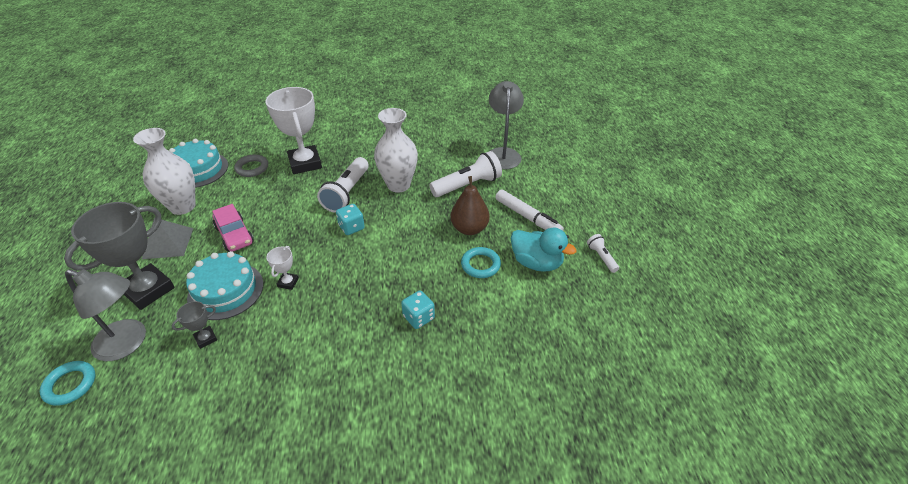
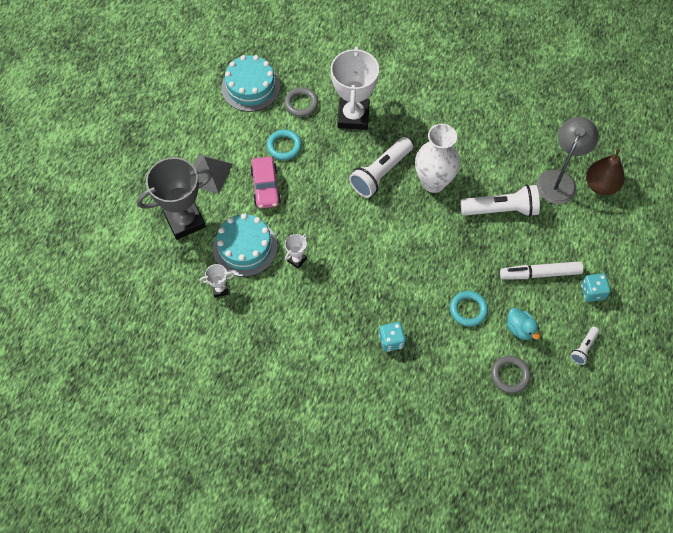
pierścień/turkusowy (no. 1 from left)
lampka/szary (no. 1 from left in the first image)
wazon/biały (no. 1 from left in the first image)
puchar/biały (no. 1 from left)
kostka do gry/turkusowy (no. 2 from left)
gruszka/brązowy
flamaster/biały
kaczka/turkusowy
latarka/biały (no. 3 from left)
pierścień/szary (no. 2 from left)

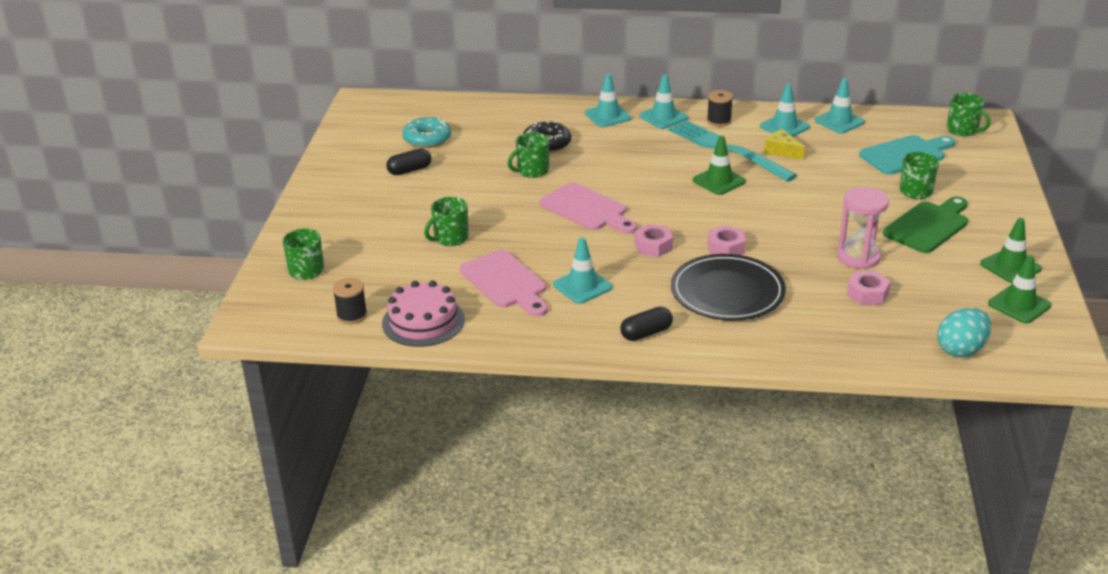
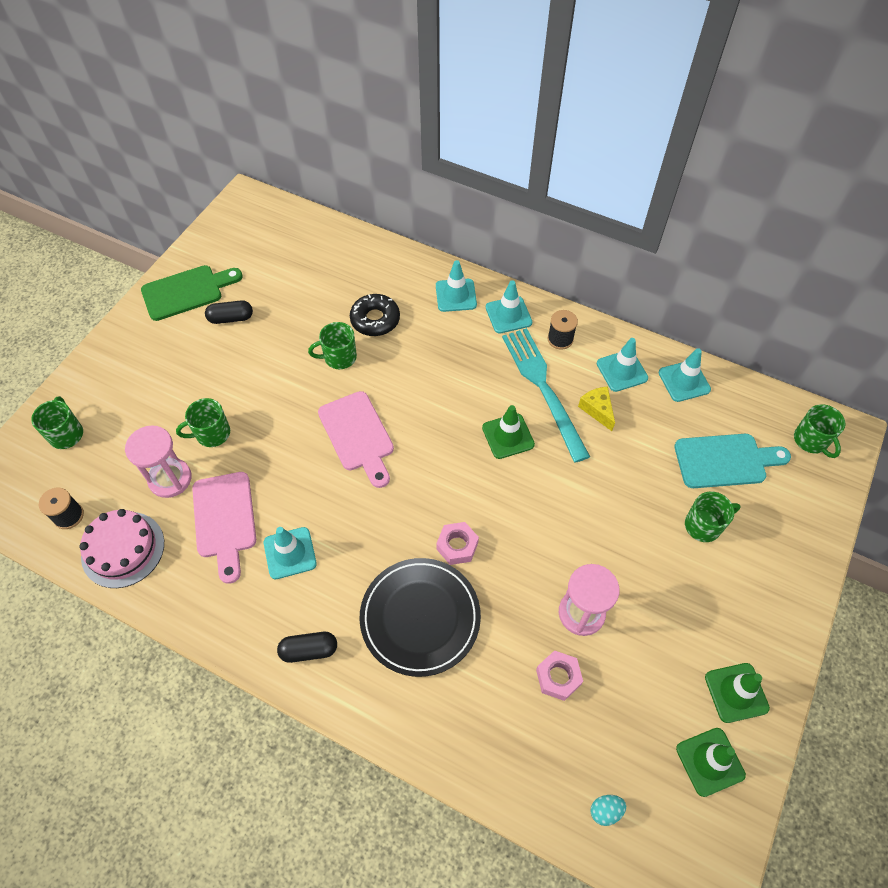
donut/turkusowy
nakrętka/różowy (no. 1 from left in the first image)
deska do krojenia/zielony
jajko/turkusowy
klepsydra/różowy (no. 1 from left)

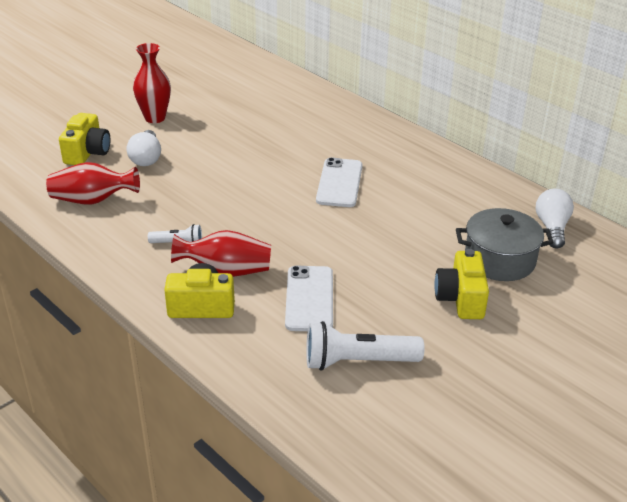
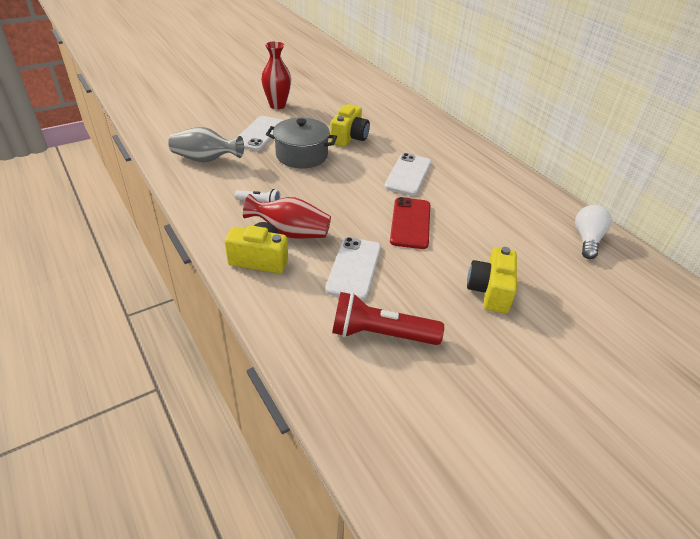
wazon/szary
aparat fotograficzny/żółty (no. 2 from left)
telefon/biały (no. 1 from left)
latarka/czerwony
garnek/szary
telefon/czerwony

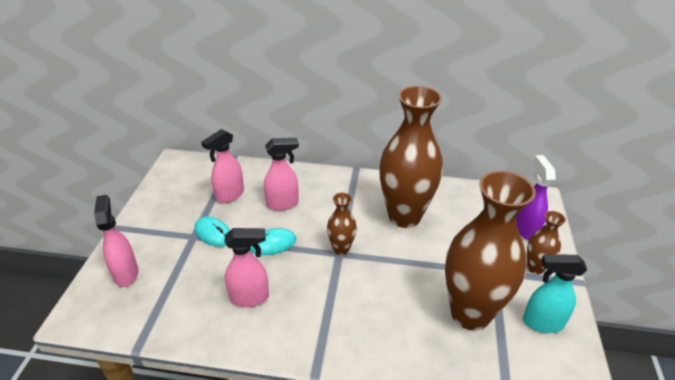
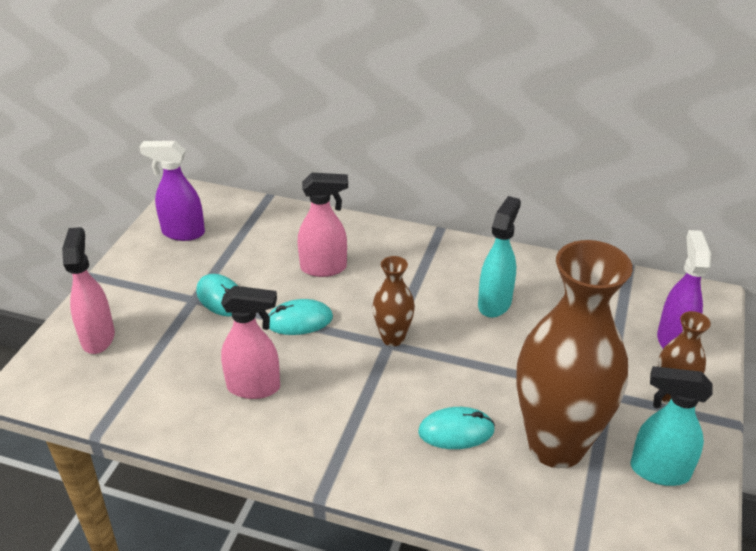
spryskiwacz/różowy (no. 2 from left in the first image)
spryskiwacz/turkusowy (no. 1 from left)
spryskiwacz/fioletowy (no. 1 from left)
myszka/turkusowy (no. 3 from left)

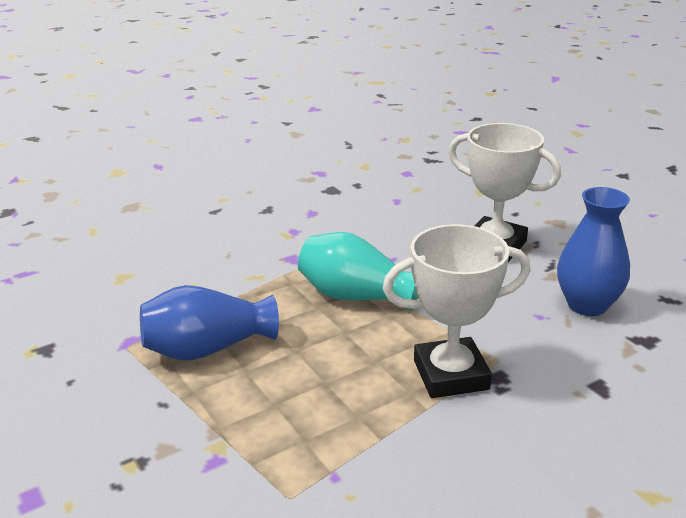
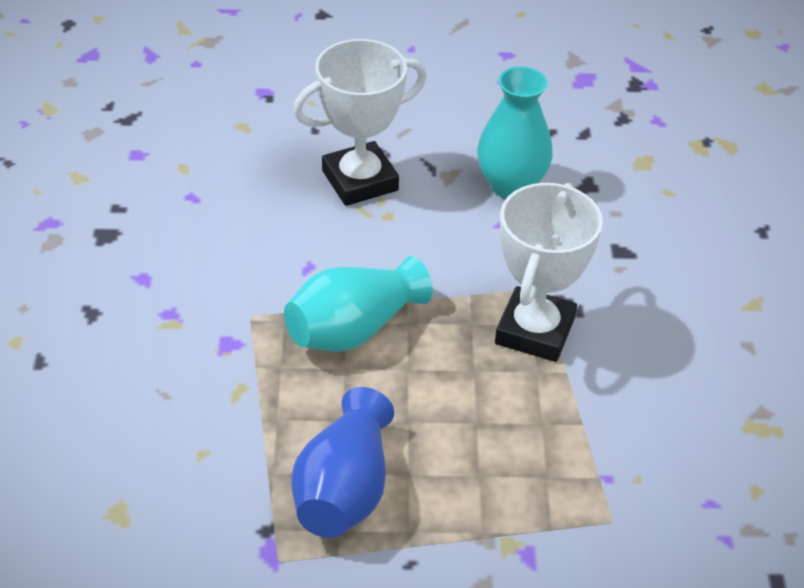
wazon/turkusowy (no. 2 from left)

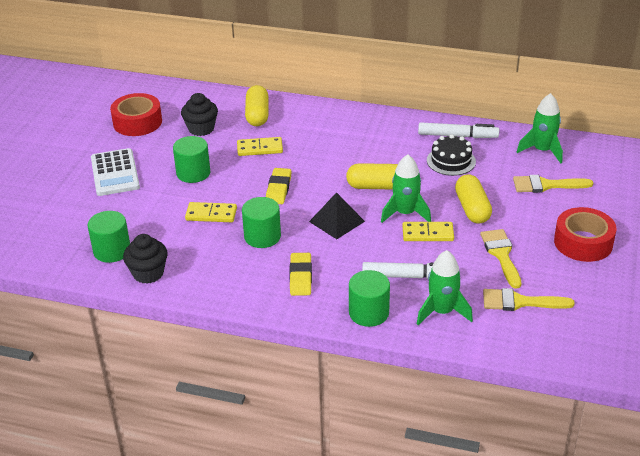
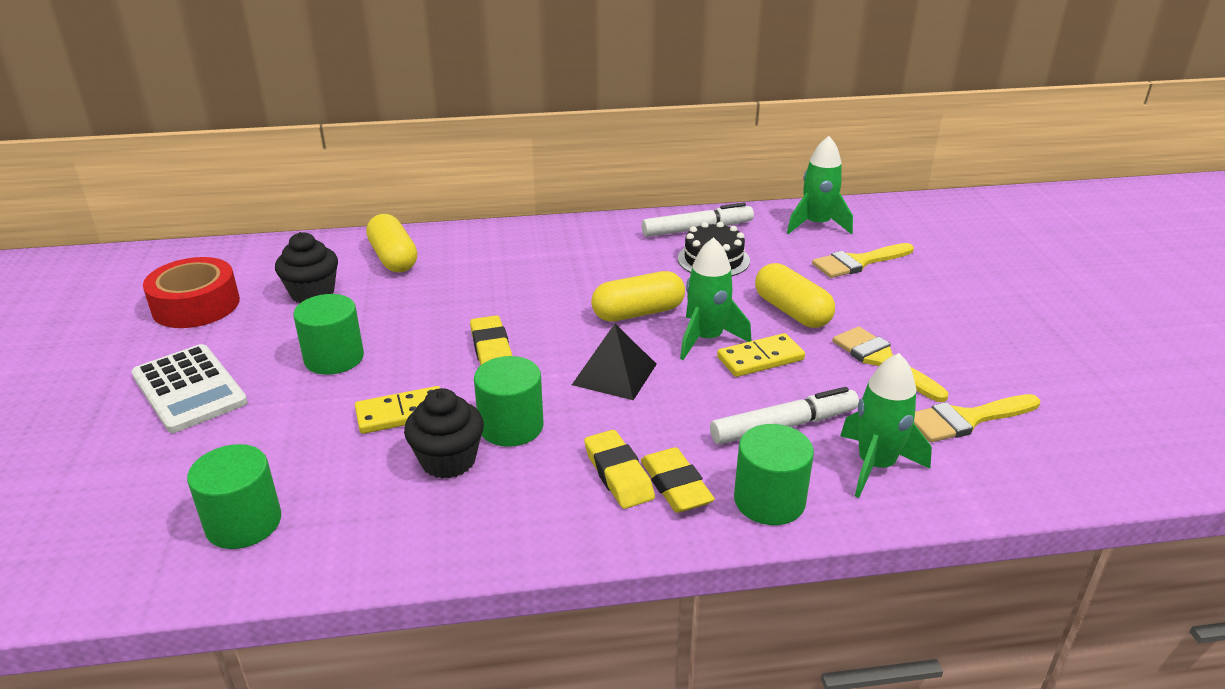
muffinka/czarny (no. 2 from left)
kostka domina/żółty (no. 2 from left in the first image)
taśma klejąca/czerwony (no. 2 from left in the first image)
gumka do mazania/żółty (no. 3 from left)

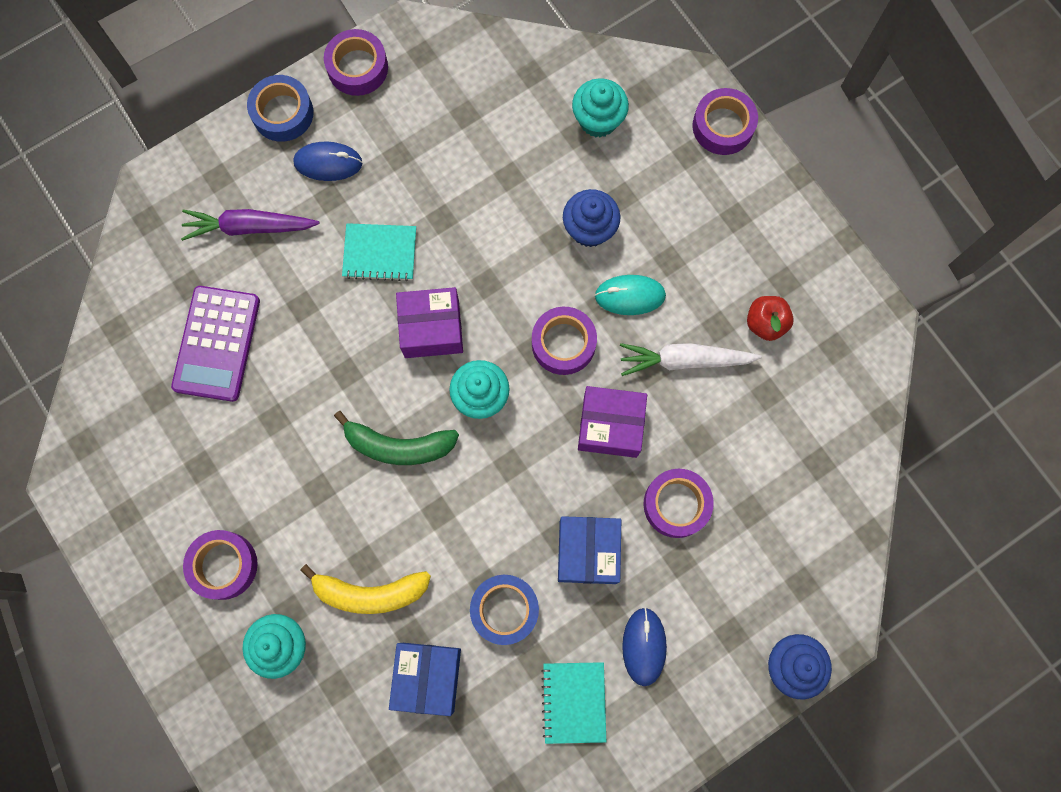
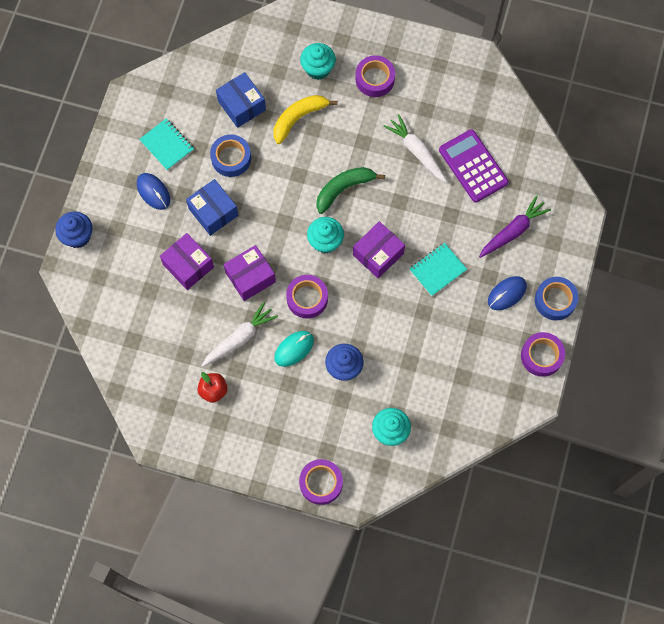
pudełko/fioletowy (no. 1 from left)
marchewka/biały (no. 2 from left)

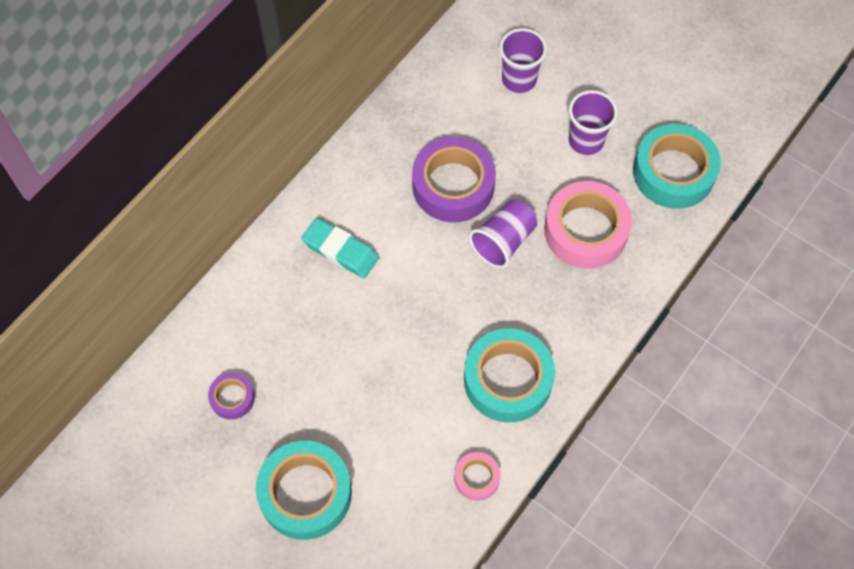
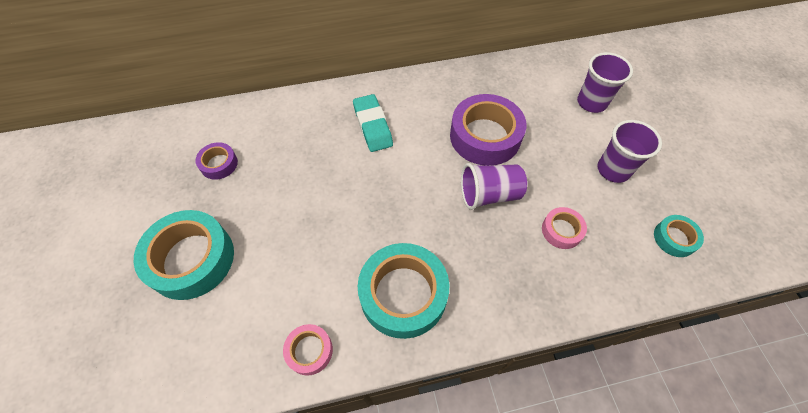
taśma klejąca/różowy (no. 2 from left)
taśma klejąca/turkusowy (no. 3 from left)

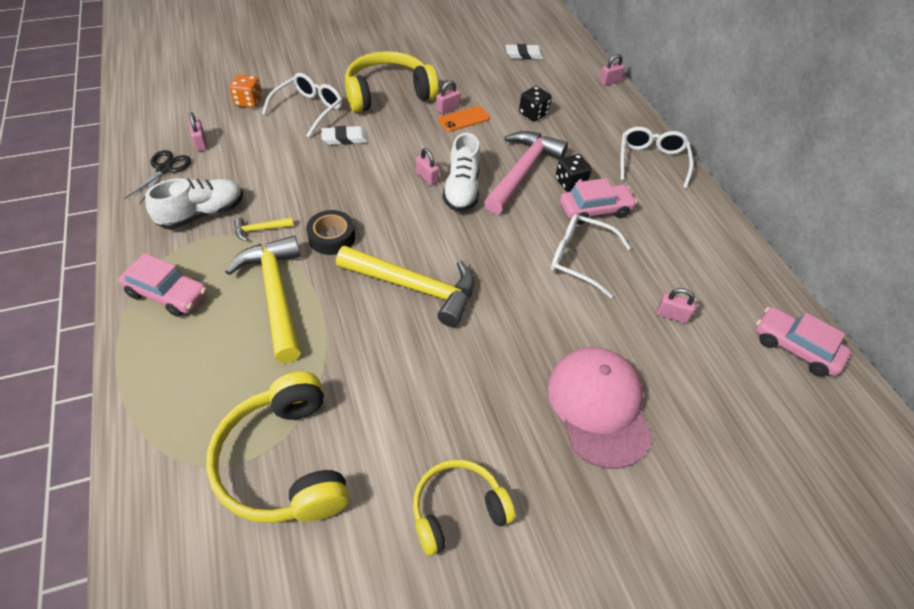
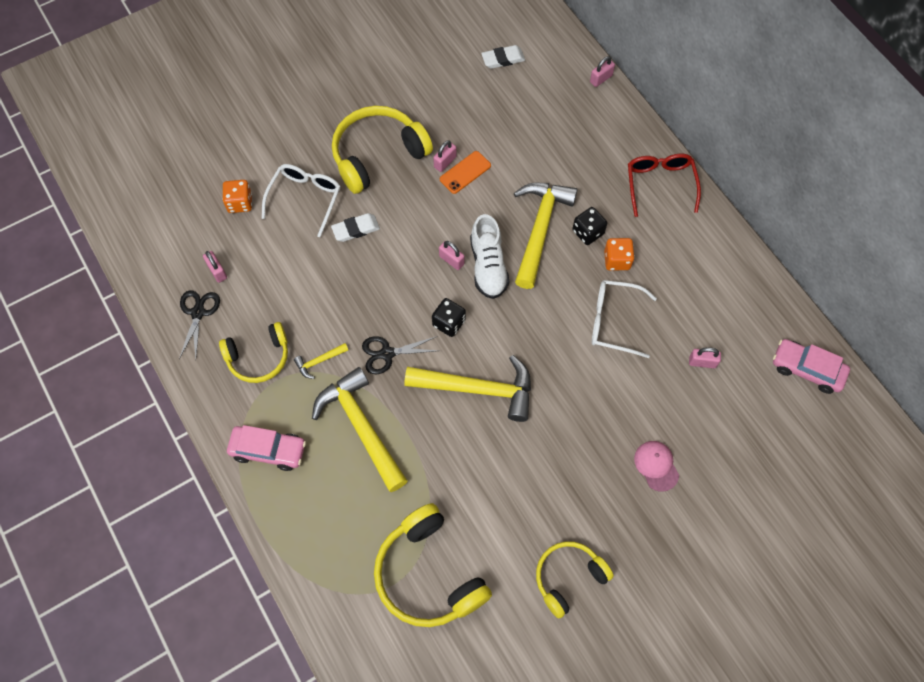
słuchawki/żółty (no. 1 from left)
nożyczki/czarny (no. 2 from left)
młotek/żółty (no. 4 from left)
kostka do gry/czarny (no. 1 from left)
czapka/różowy
kostka do gry/pomarańczowy (no. 2 from left)
okulary/czerwony

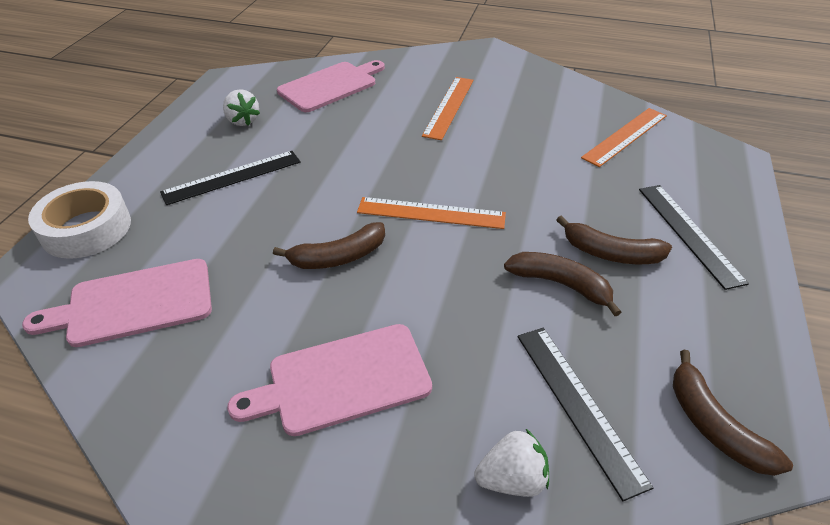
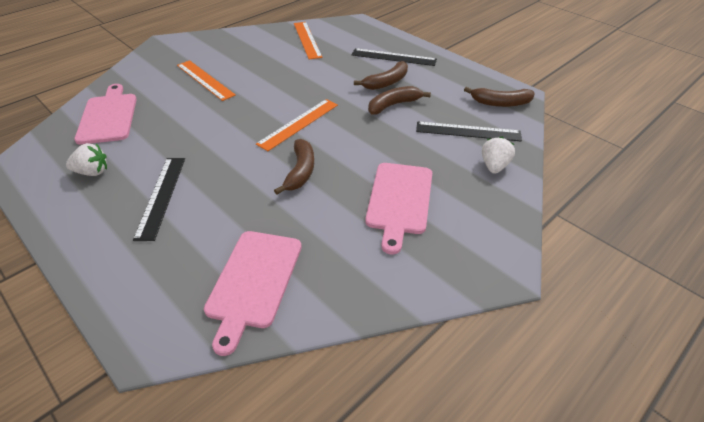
taśma klejąca/biały

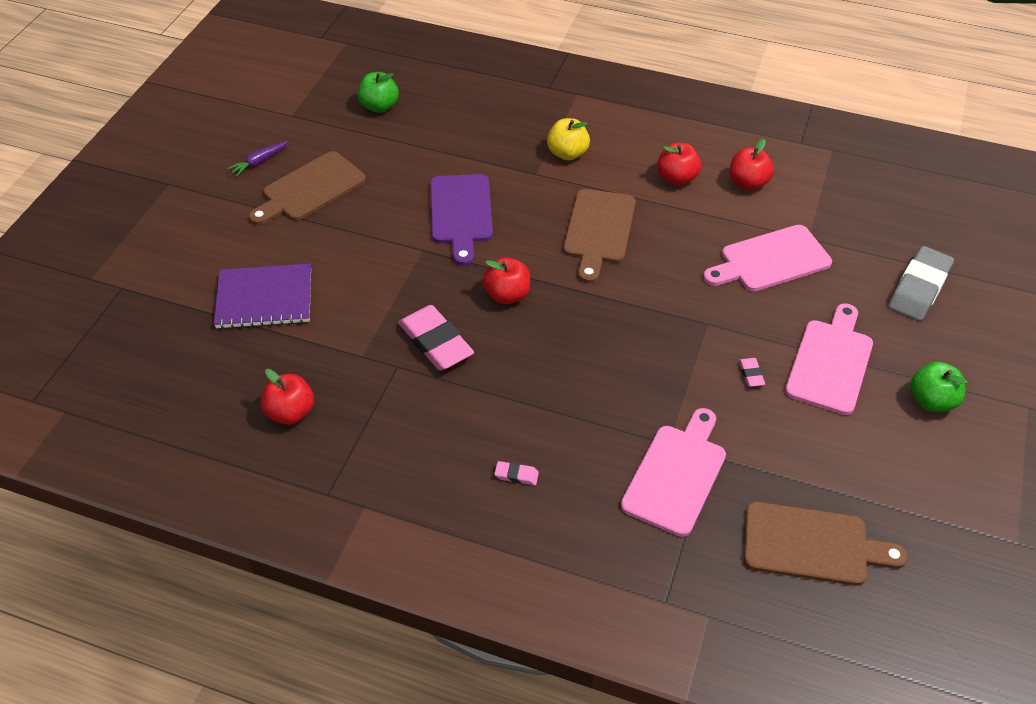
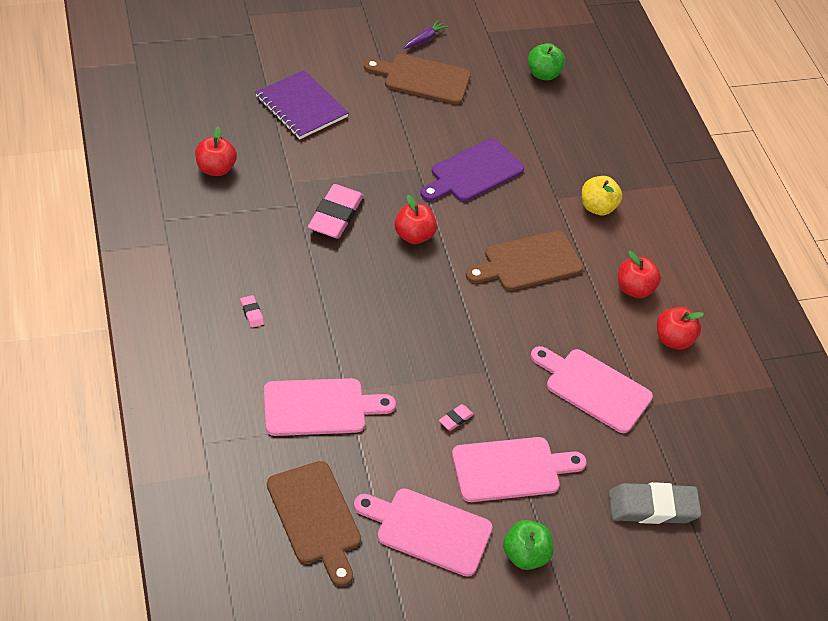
marchewka/fioletowy
deska do krojenia/różowy (no. 2 from left)

